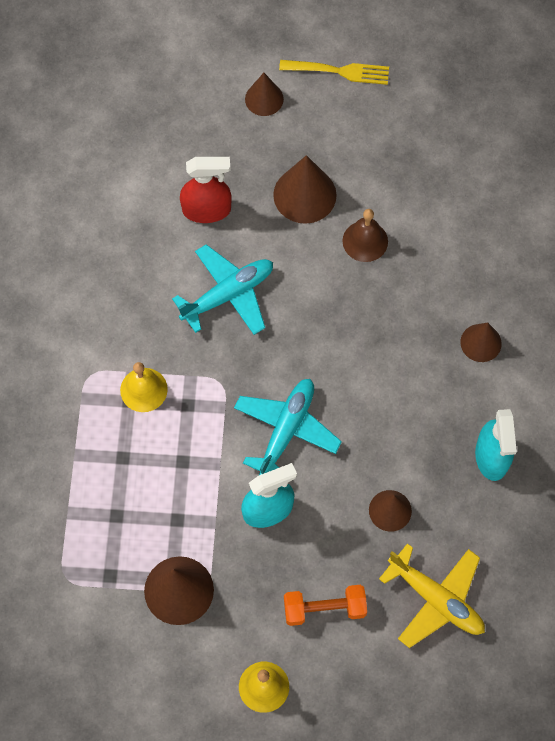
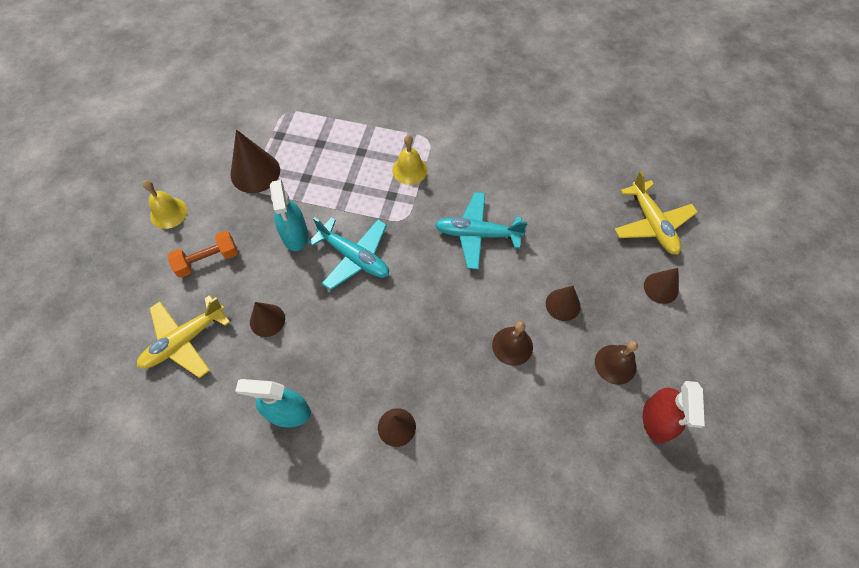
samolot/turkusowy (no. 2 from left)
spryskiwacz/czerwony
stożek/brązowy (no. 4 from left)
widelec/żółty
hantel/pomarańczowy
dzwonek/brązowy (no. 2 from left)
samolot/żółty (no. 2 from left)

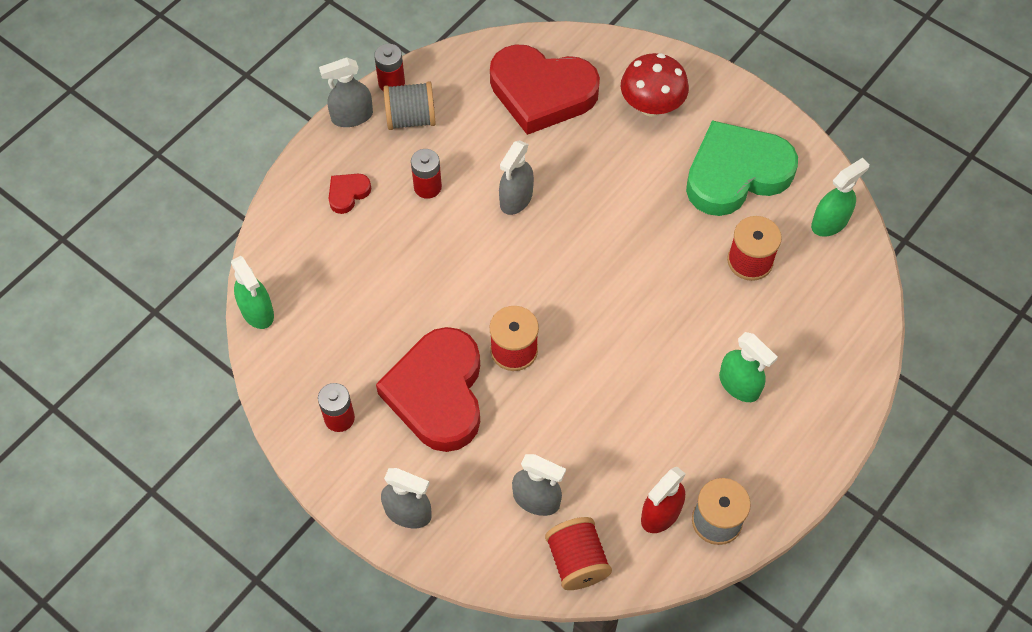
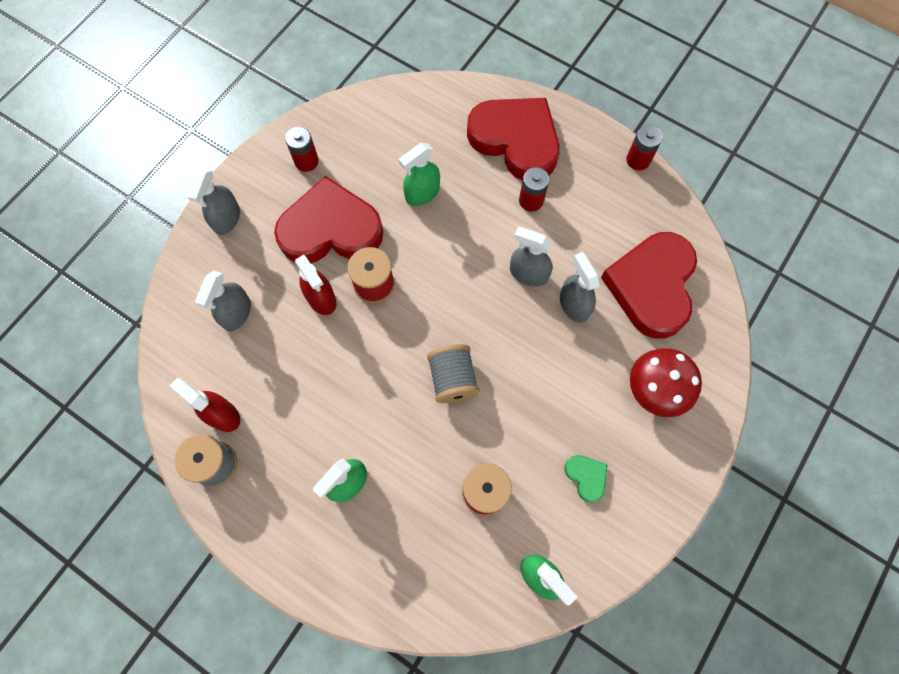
spryskiwacz/zielony (no. 2 from left)
spryskiwacz/szary (no. 4 from left)
serce/czerwony (no. 2 from left)
szpulka/szary (no. 2 from left)
szpulka/czerwony (no. 2 from left in the first image)
serce/zielony
spryskiwacz/czerwony (no. 2 from left)

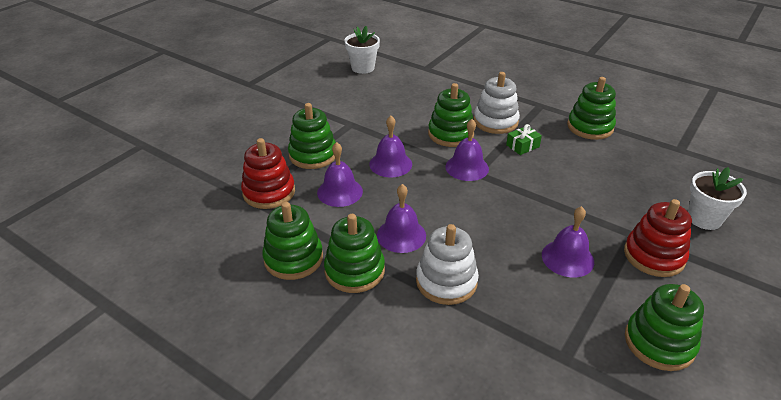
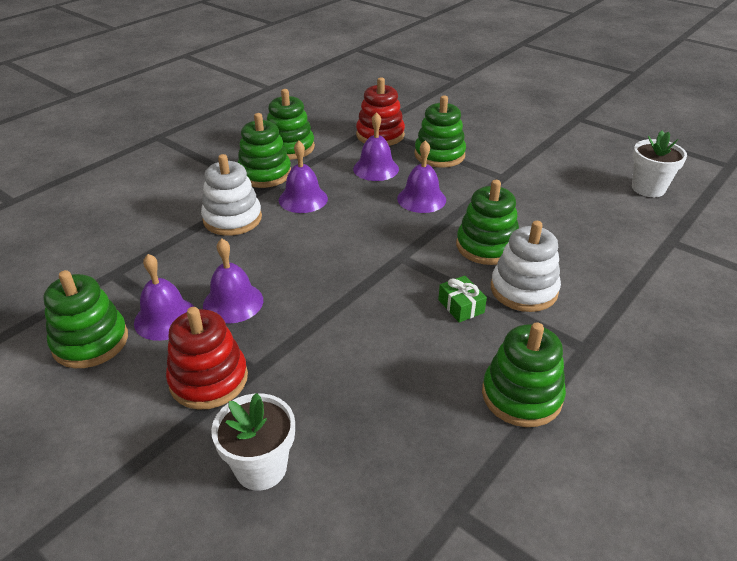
dzwonek/fioletowy (no. 1 from left)

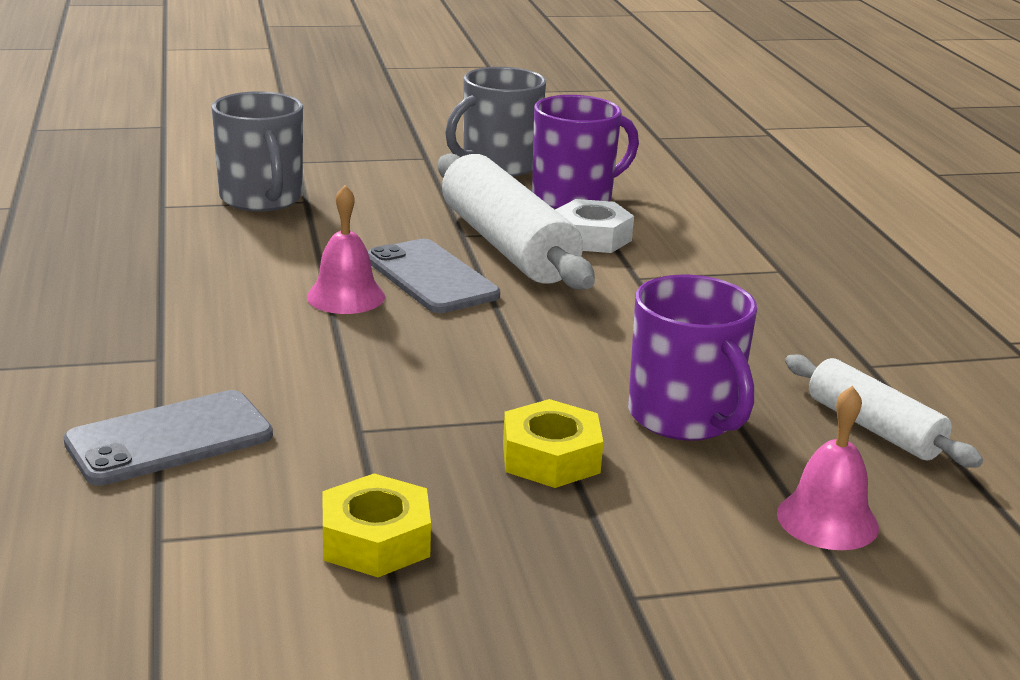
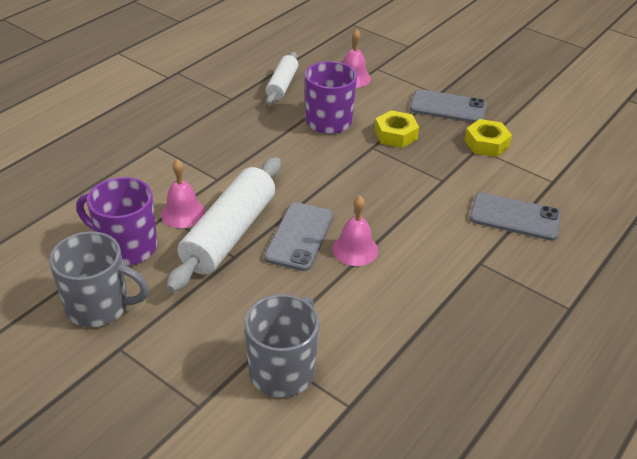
dzwonek/różowy (no. 1 from left)
telefon/szary (no. 2 from left)

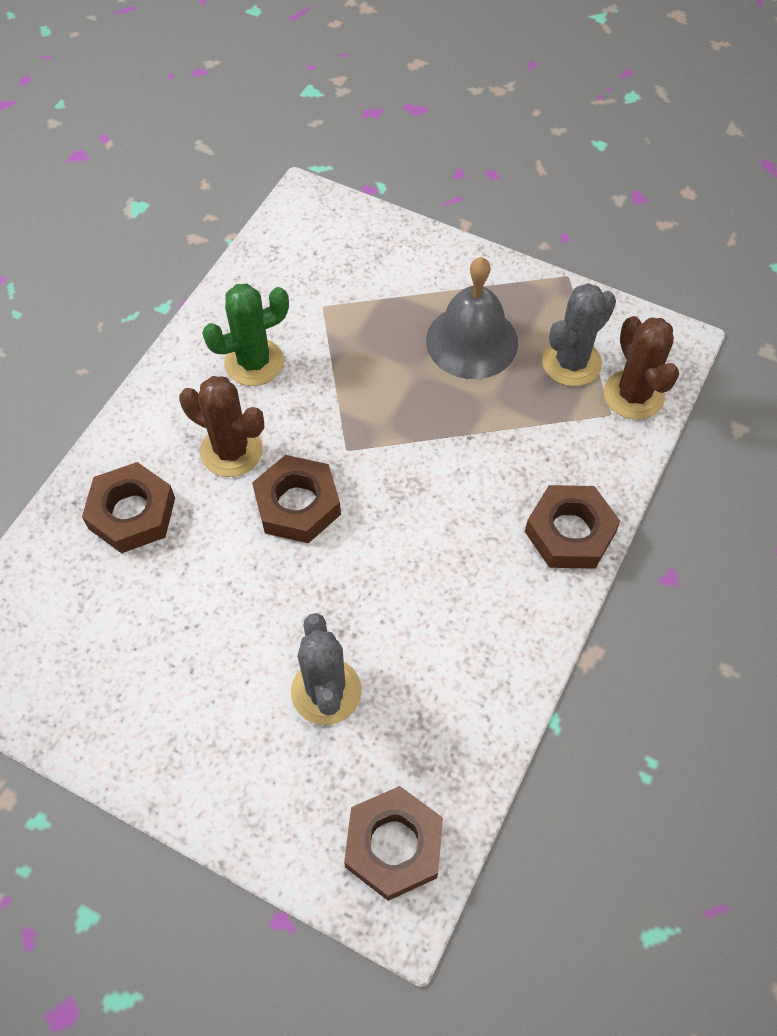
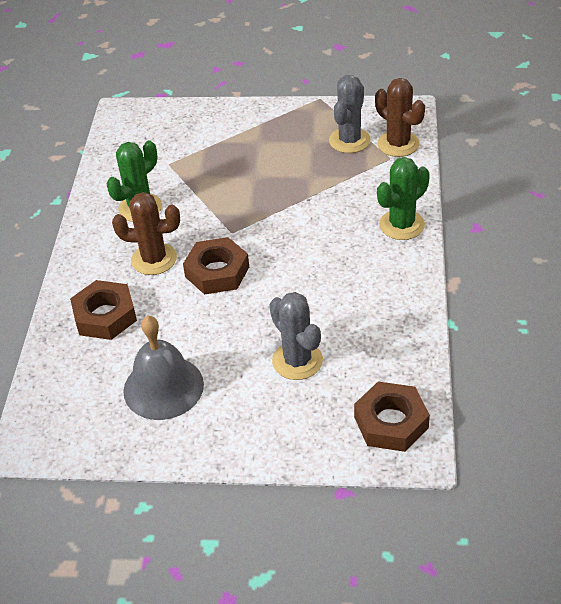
dzwonek/szary
kaktus/zielony (no. 2 from left)

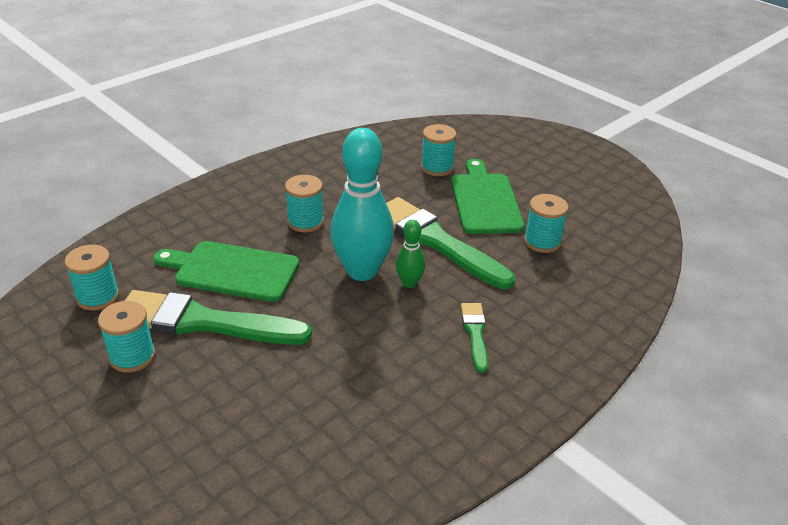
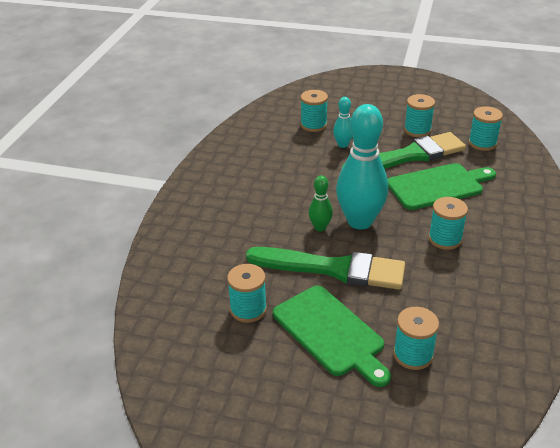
pędzel/zielony (no. 3 from left in the first image)
szpulka/turkusowy (no. 2 from left)
kręgiel/turkusowy (no. 1 from left)

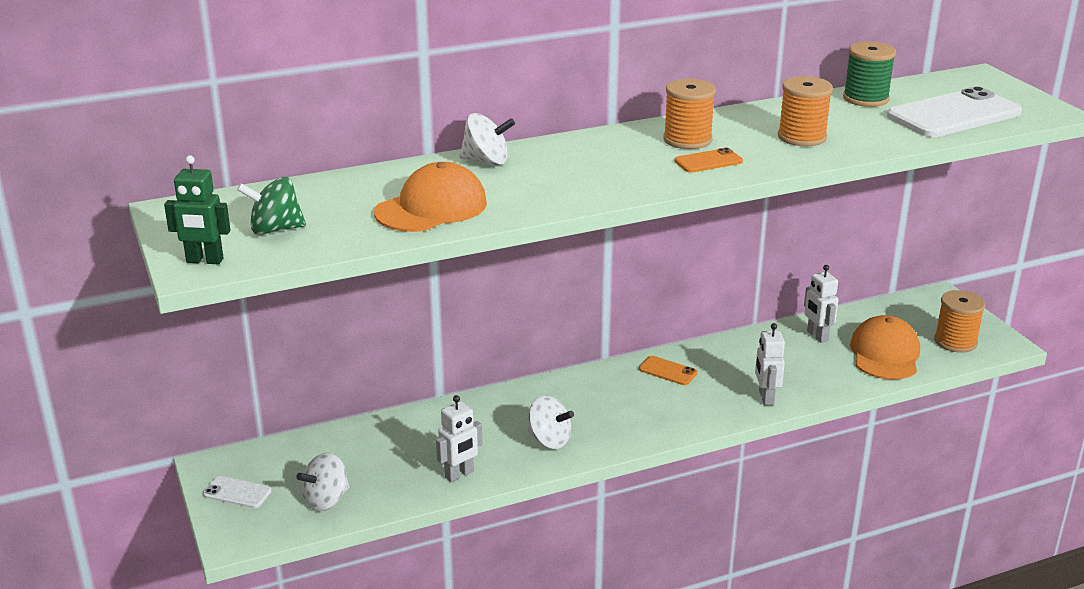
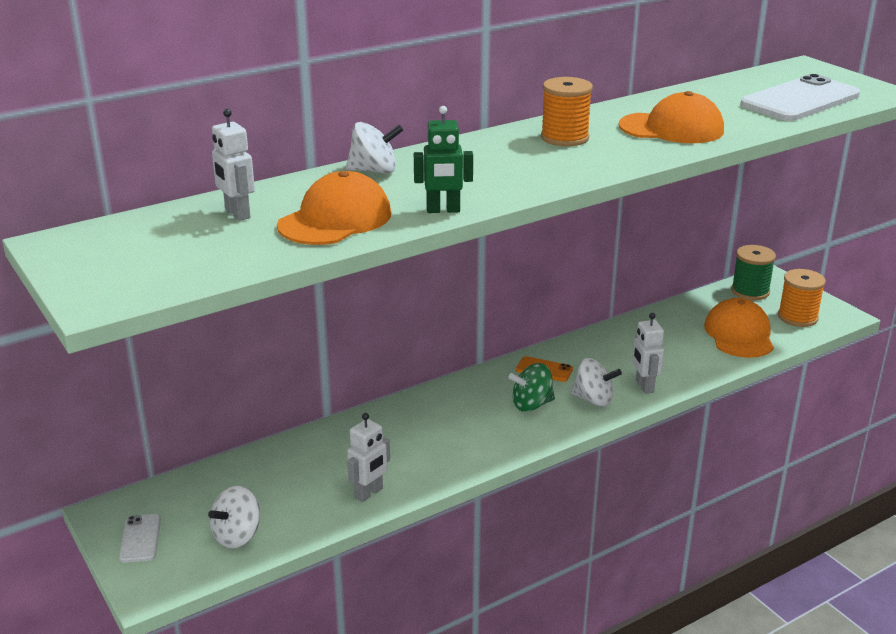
robot/zielony
telefon/biały (no. 1 from left)
bączek/zielony
bączek/biały (no. 3 from left)
telefon/pomarańczowy (no. 2 from left in the first image)
czapka/pomarańczowy (no. 2 from left)
robot/biały (no. 1 from left)
szpulka/zielony

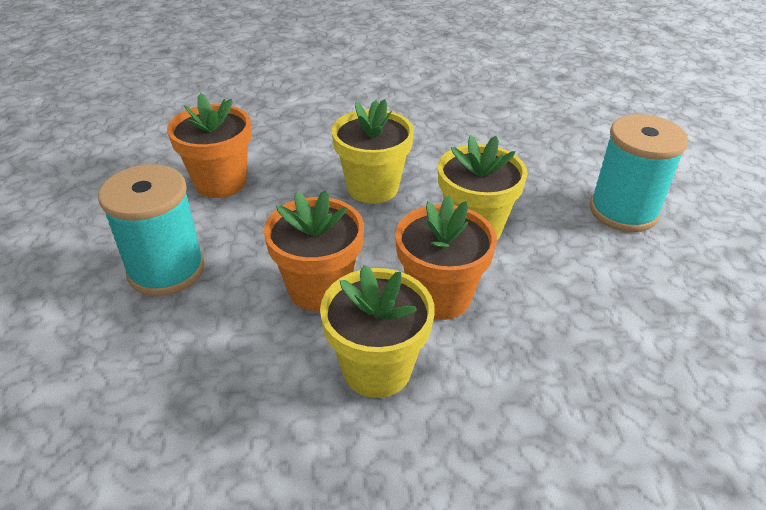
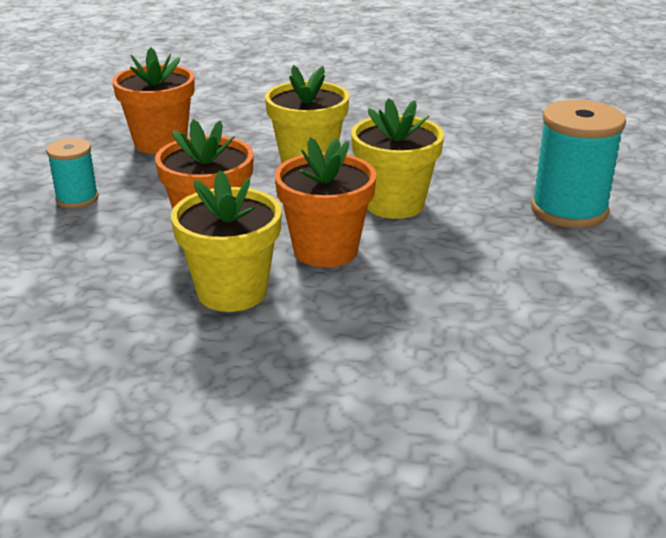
szpulka/turkusowy (no. 1 from left)

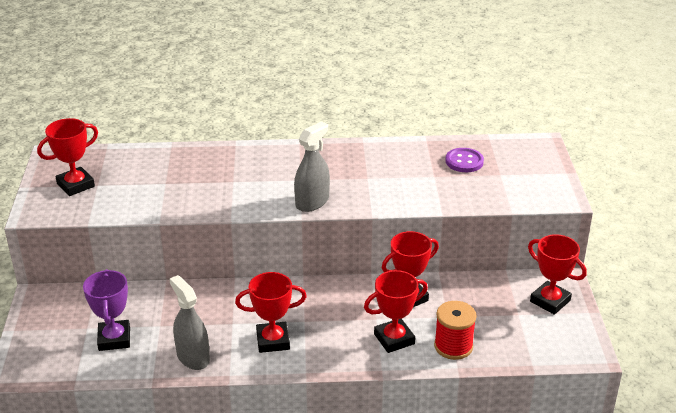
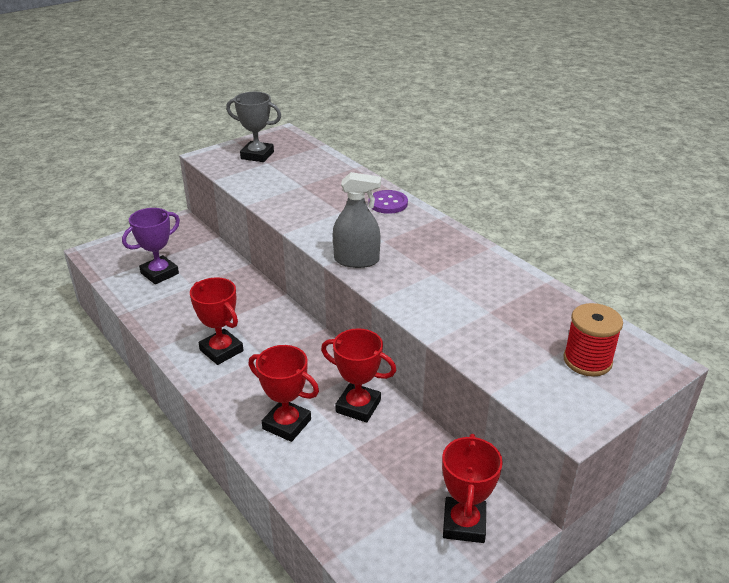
puchar/szary
spryskiwacz/szary (no. 1 from left in the first image)
szpulka/czerwony
guzik/fioletowy

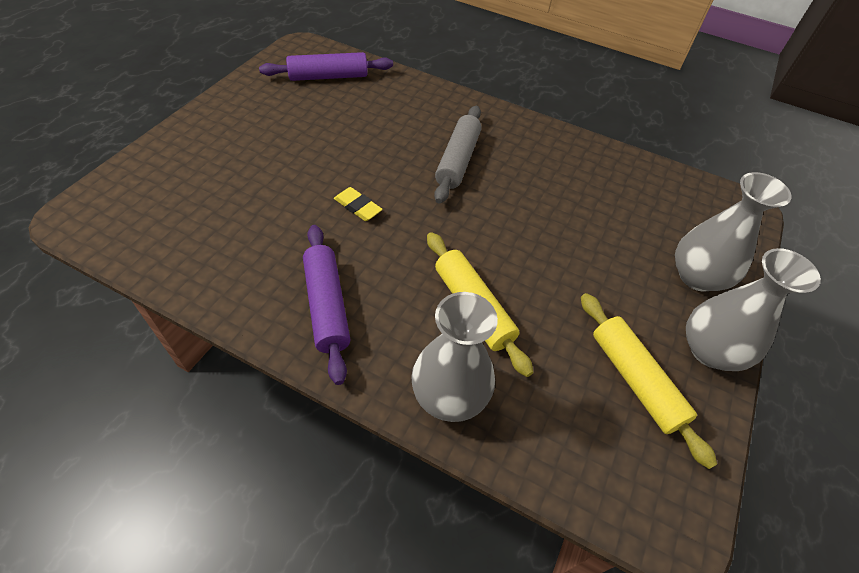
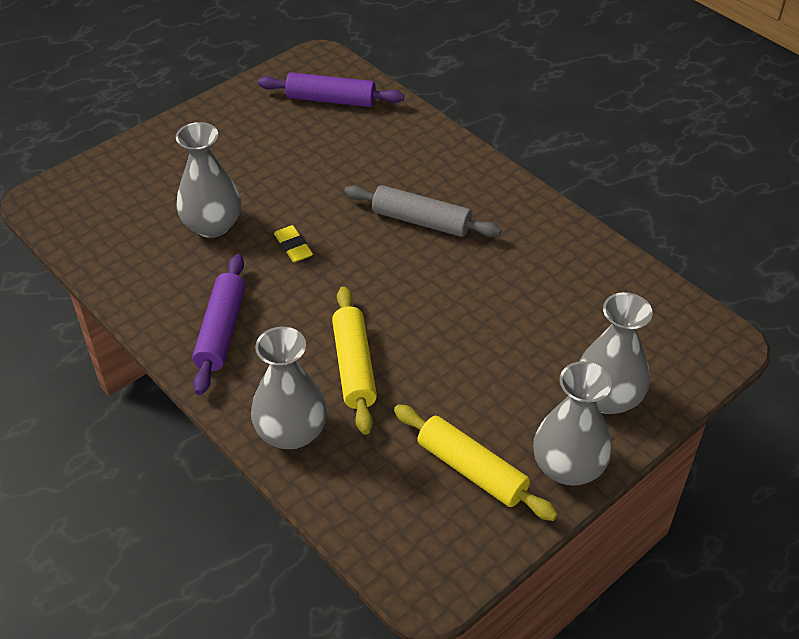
wałek do ciasta/szary
wałek do ciasta/żółty (no. 2 from left)
wazon/szary (no. 1 from left)

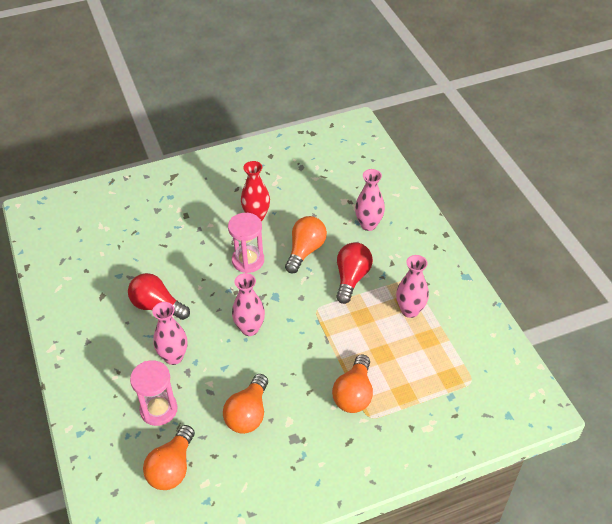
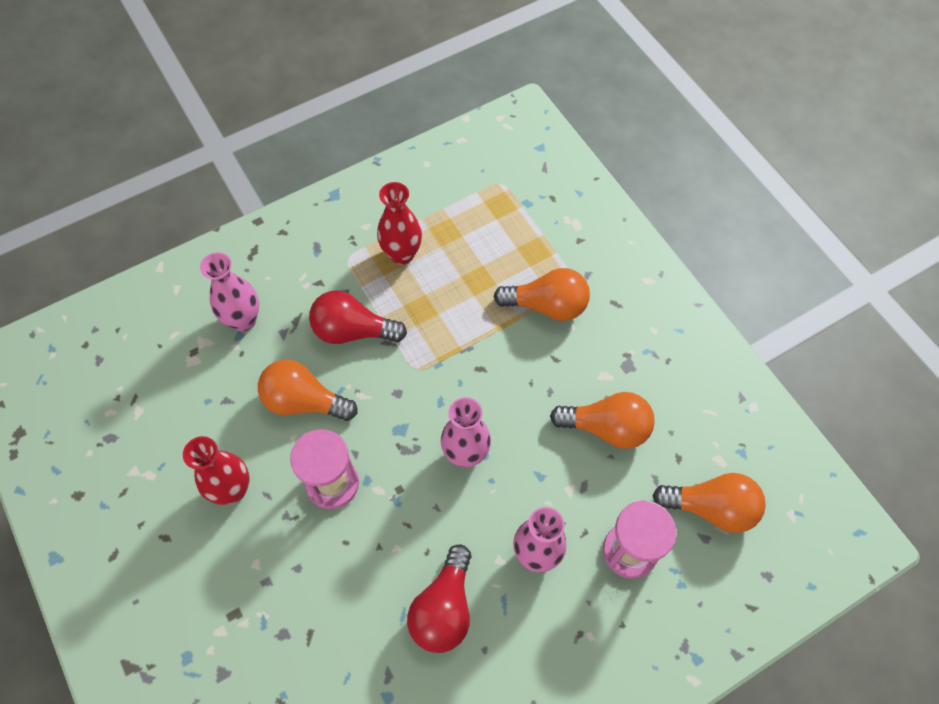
wazon/czerwony (no. 2 from left)

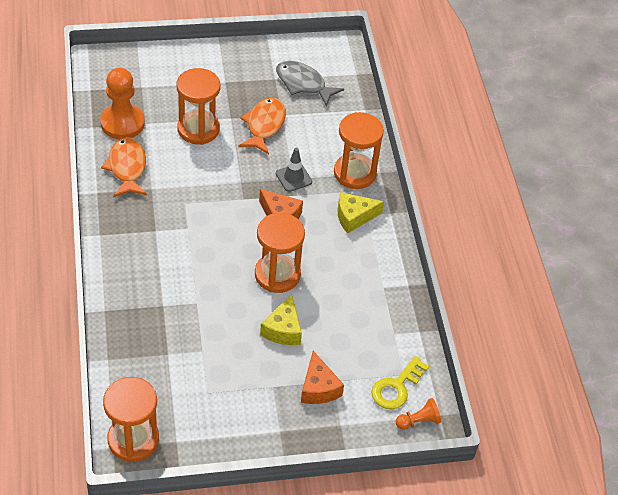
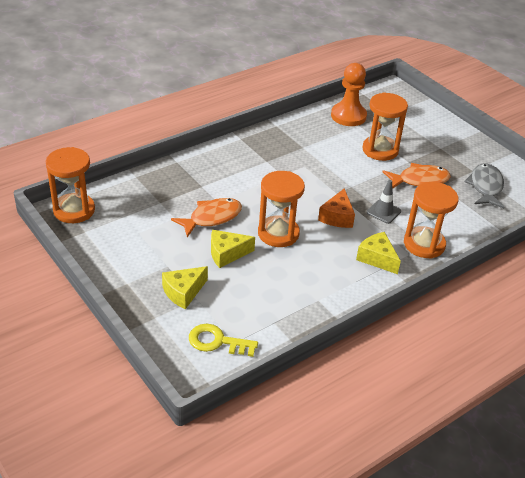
ryba/pomarańczowy (no. 1 from left)
ser/żółty (no. 1 from left)
pionek/pomarańczowy (no. 2 from left in the first image)

